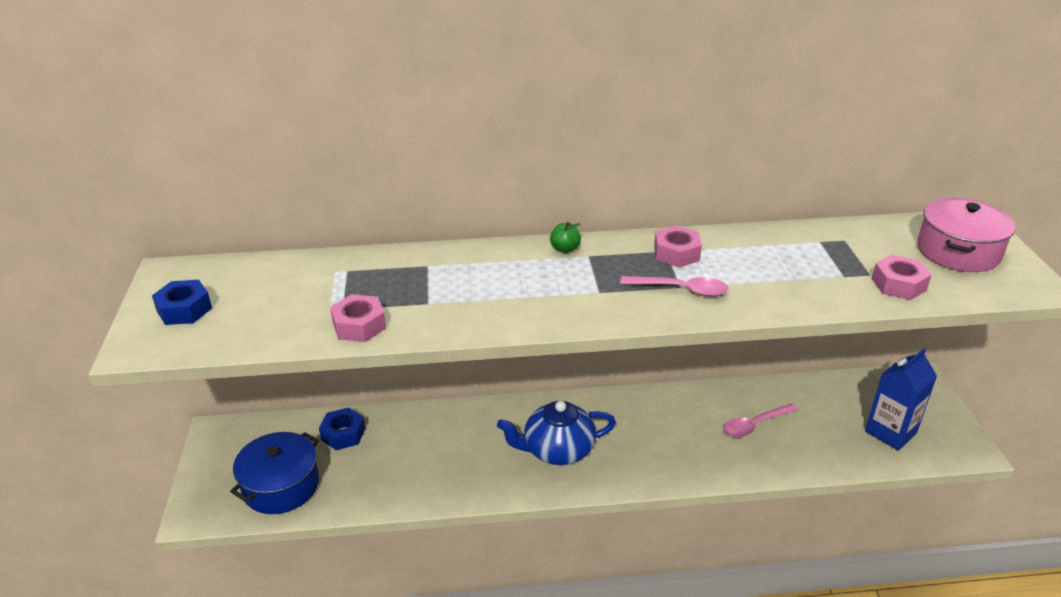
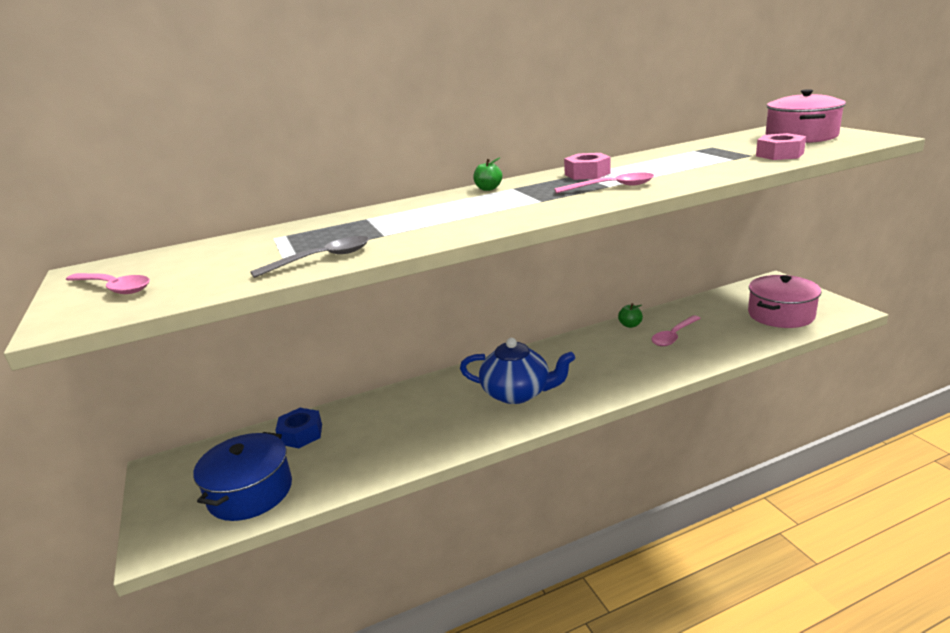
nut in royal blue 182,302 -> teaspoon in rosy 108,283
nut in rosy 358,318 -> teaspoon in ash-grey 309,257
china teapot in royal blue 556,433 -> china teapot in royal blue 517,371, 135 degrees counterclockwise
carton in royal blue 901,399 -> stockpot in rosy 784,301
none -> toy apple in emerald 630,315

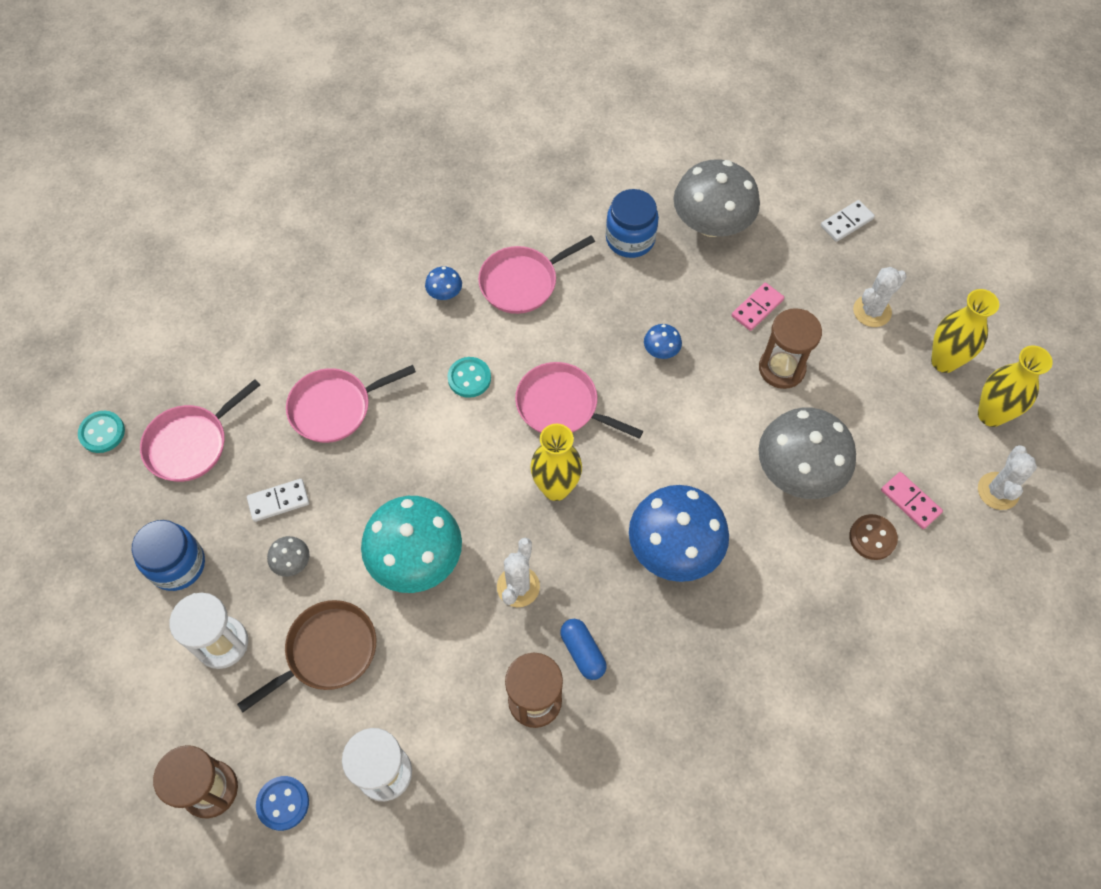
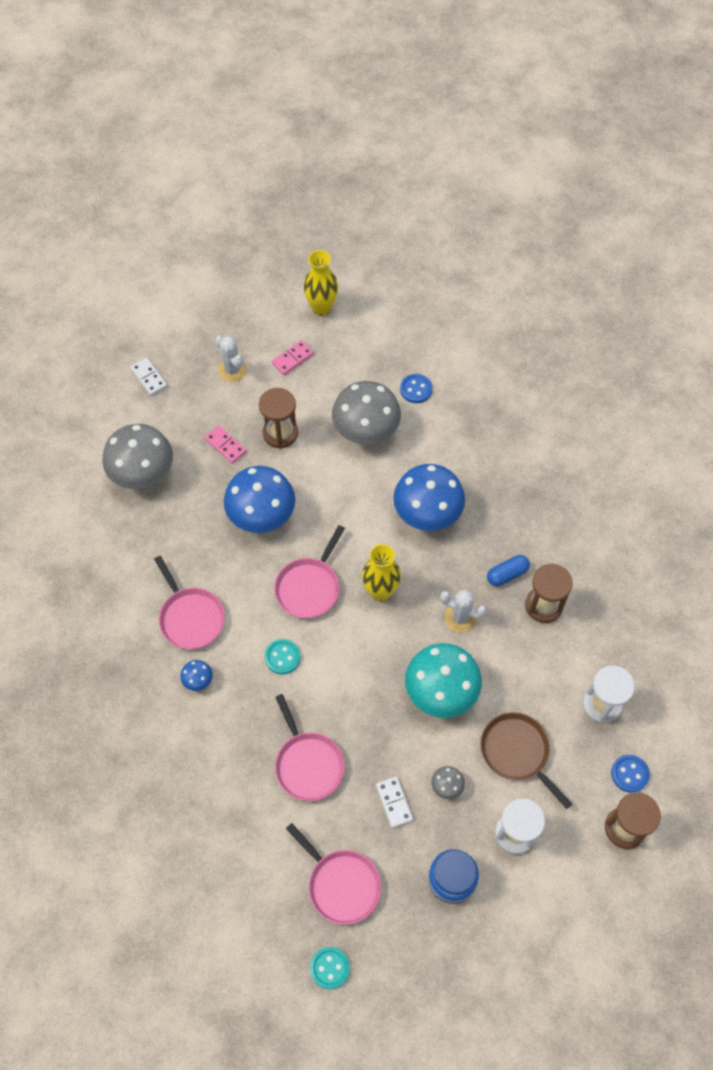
jar in royal blue 632,223 -> none
toadstool in royal blue 663,341 -> toadstool in royal blue 259,499, x2.36
sewing button in brown 873,537 -> sewing button in royal blue 416,388
domino in rosy 912,500 -> domino in rosy 293,357, move
flower vase in yellow 965,331 -> none
cactus in snow-white 1007,477 -> none

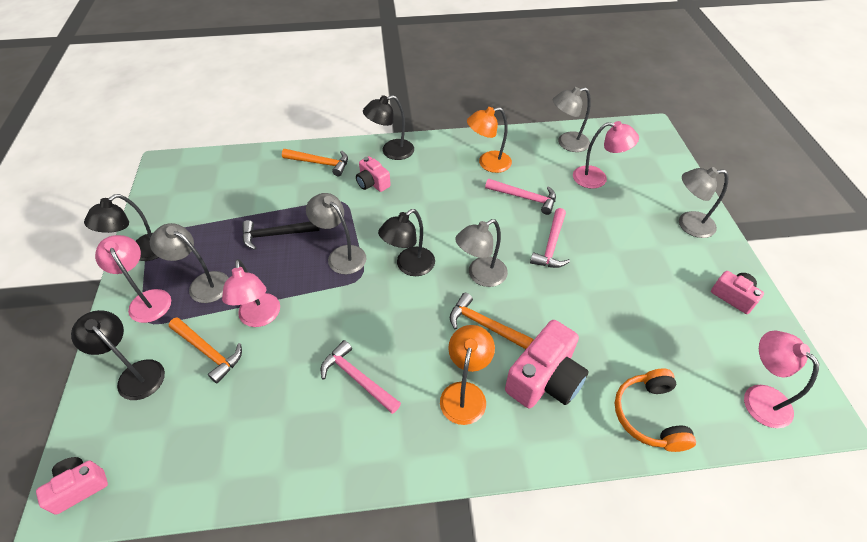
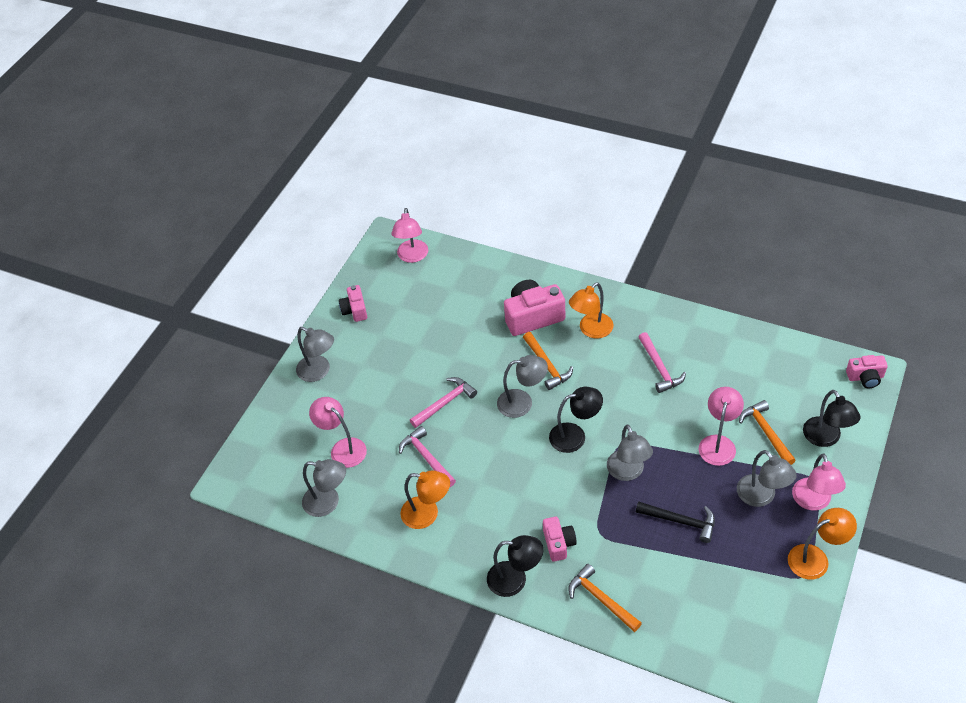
lamp in ebony 121,227 -> lamp in bright orange 822,544
over-ear headphones in bright orange 655,410 -> none

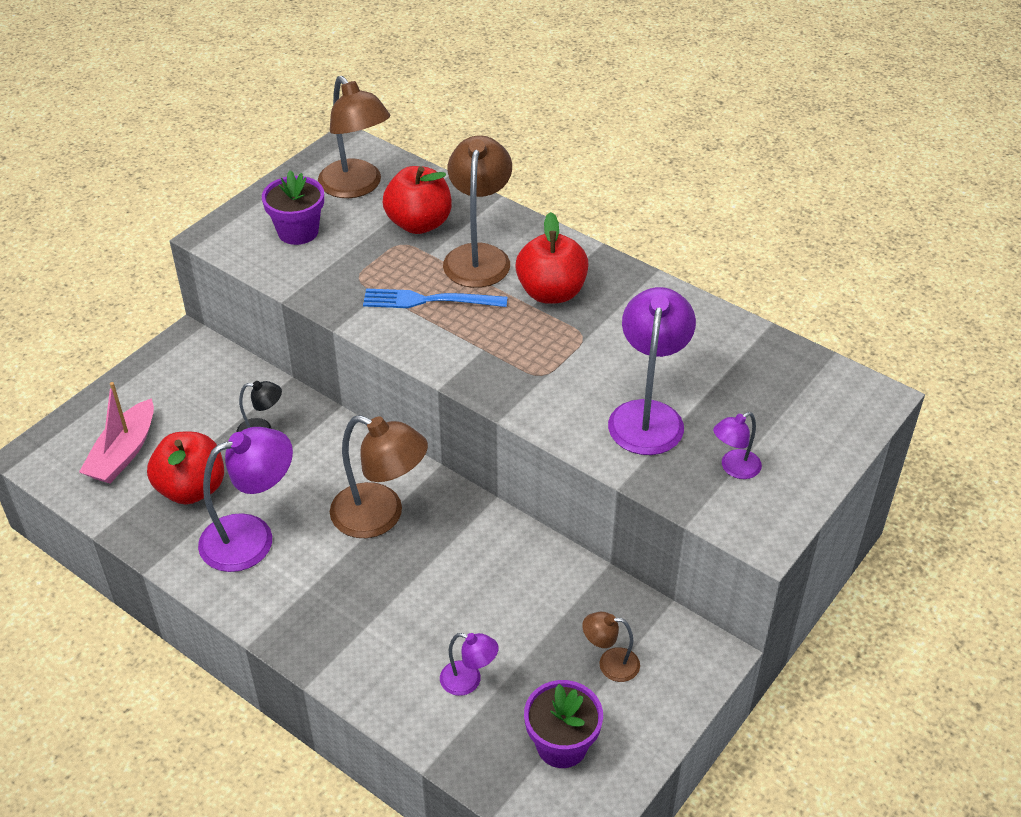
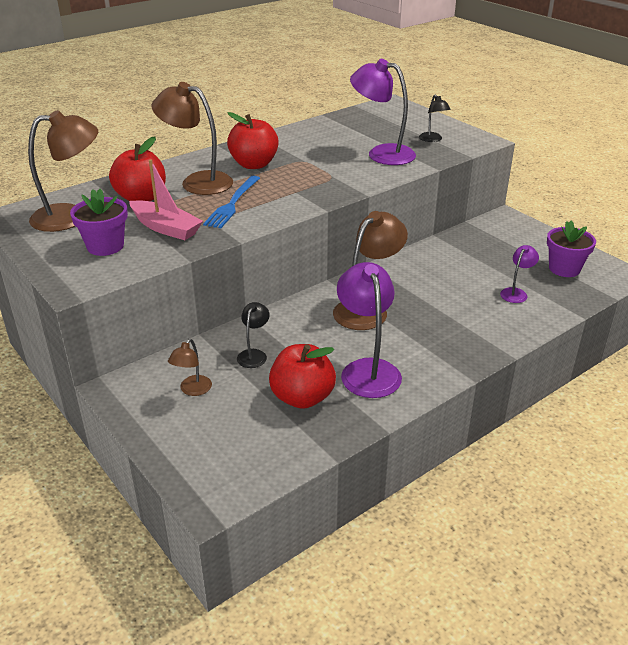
toy boat in rosy 116,432 -> toy boat in rosy 166,199, move
lamp in brown 611,647 -> lamp in brown 190,367, move
lamp in royal purple 737,445 -> lamp in ebony 435,118

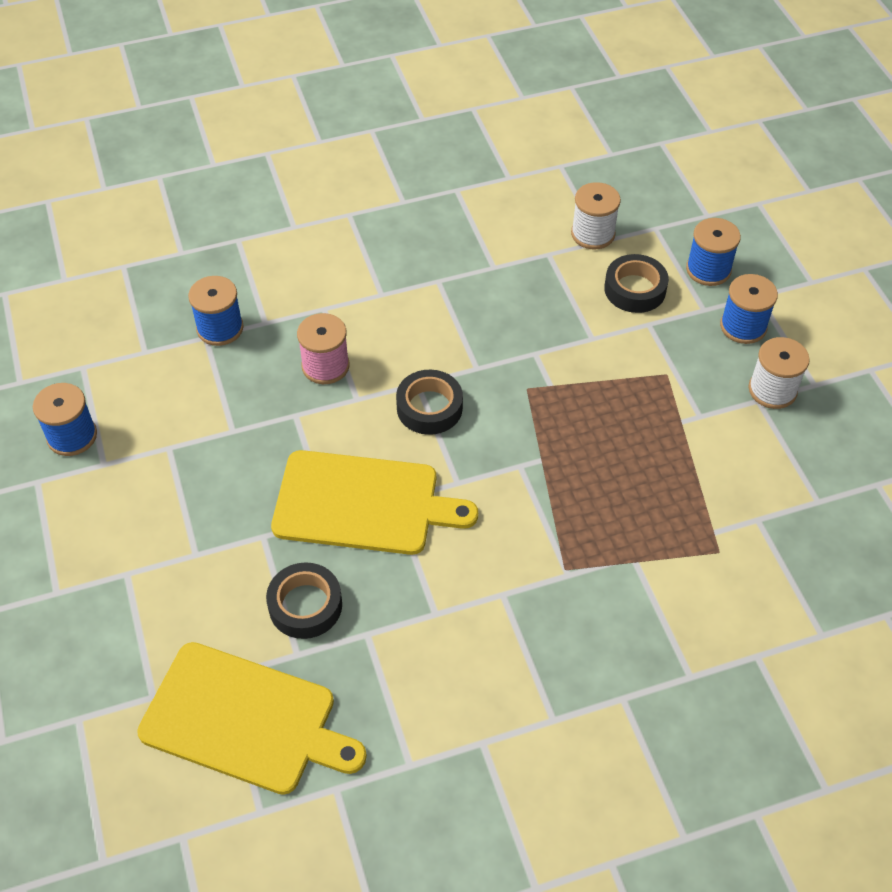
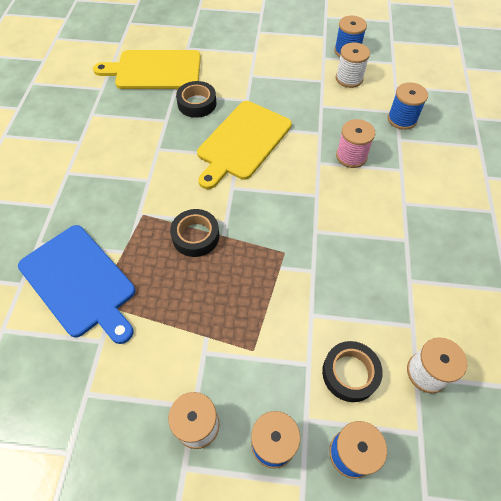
bread board in yellow 252,718 -> bread board in yellow 147,69, 45 degrees clockwise
sticky tape in ebony 429,402 -> sticky tape in ebony 194,233, move
none -> bread board in royal blue 76,284
none -> reel of thread in snow-white 353,65

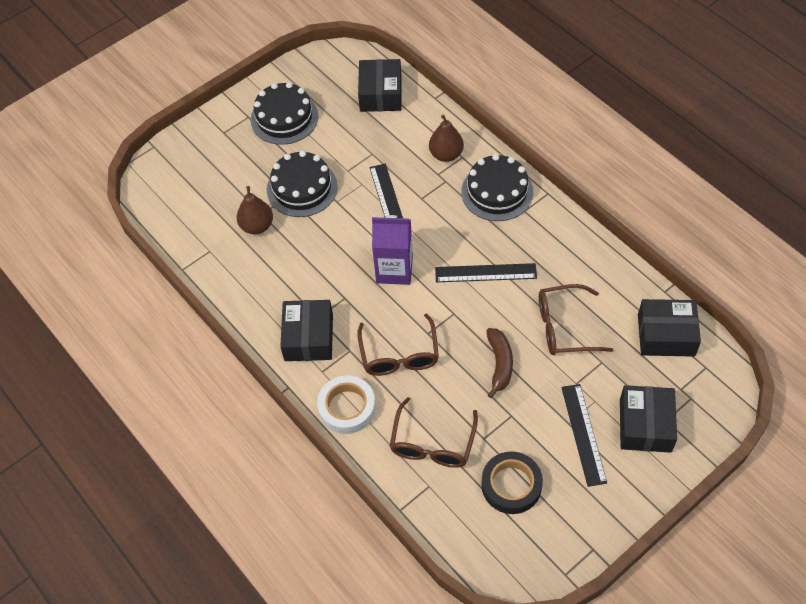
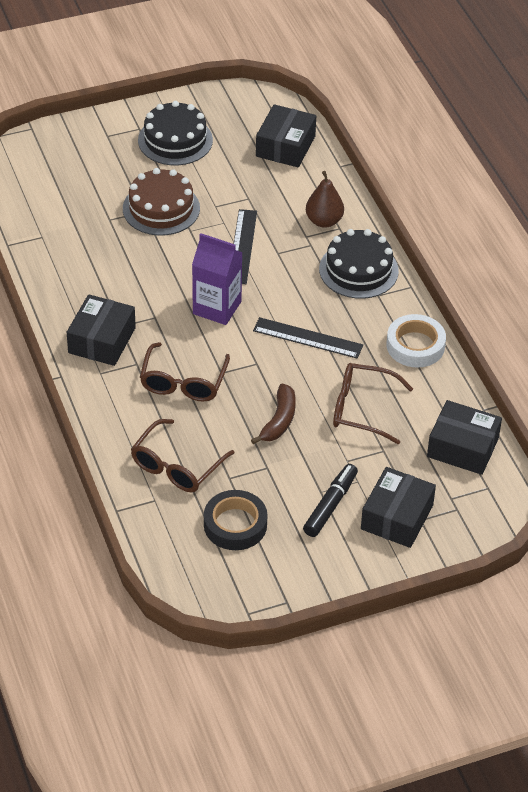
toy pear in brown 255,210 -> none
layer cake in ebony 302,184 -> layer cake in brown 161,202
sticky tape in snow-white 346,404 -> sticky tape in snow-white 416,340, move
straightedge in ebony 584,435 -> marker in ebony 330,500

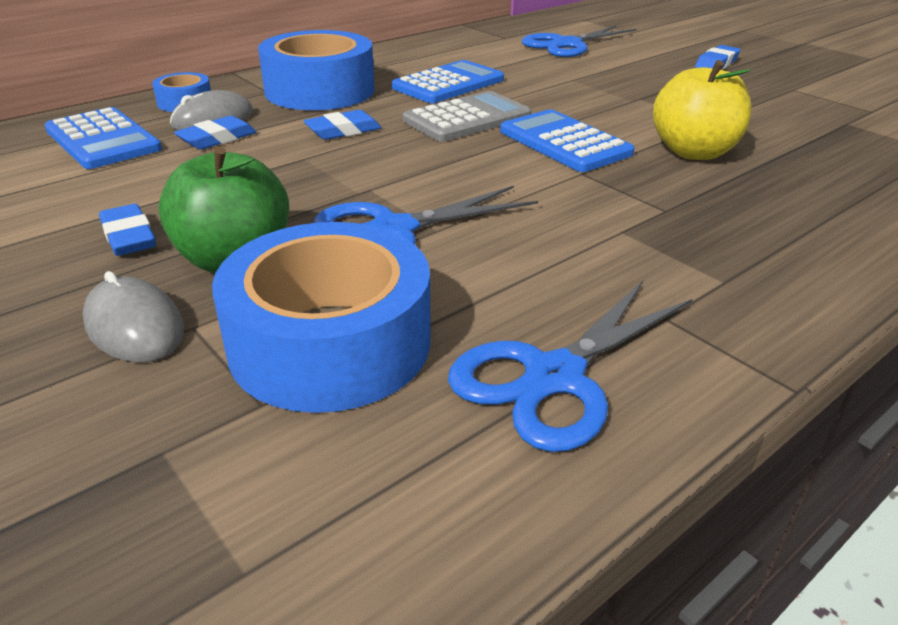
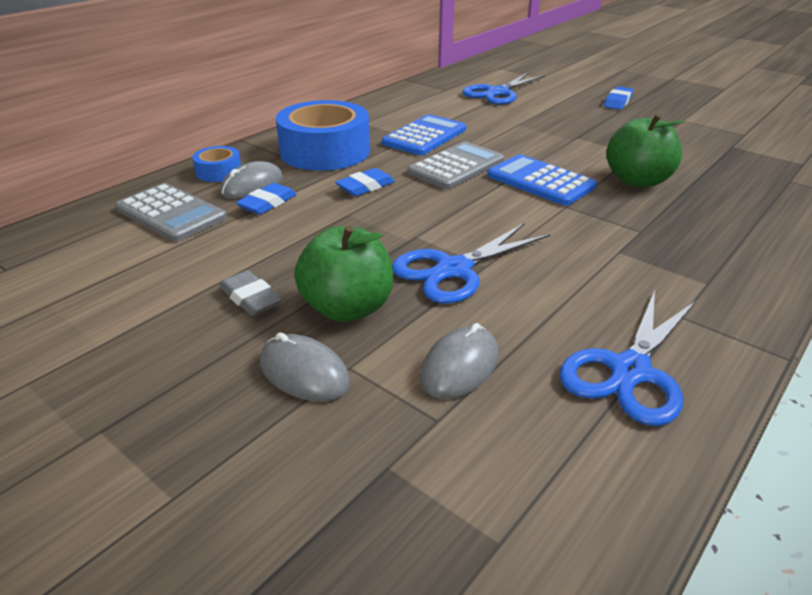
adding machine in royal blue 103,138 -> adding machine in ash-grey 171,212
eraser in royal blue 127,230 -> eraser in ash-grey 251,293
sticky tape in royal blue 321,317 -> computer mouse in ash-grey 459,361
toy apple in yellow 702,110 -> toy apple in emerald 645,150

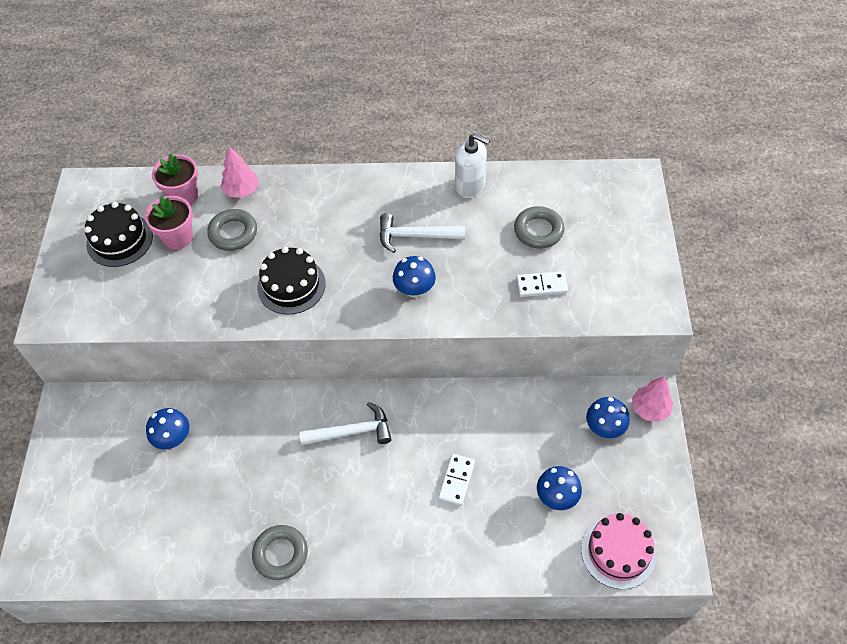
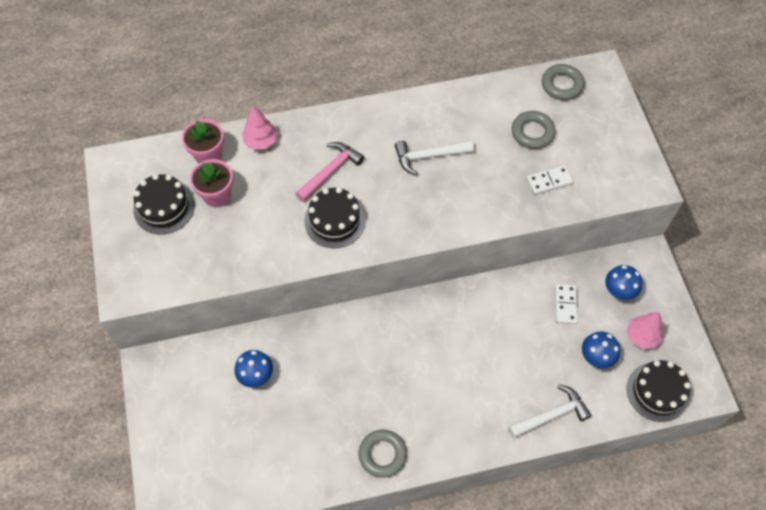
torus in ash-grey 232,230 -> torus in ash-grey 563,82, move
carpenter's hammer in snow-white 345,423 -> carpenter's hammer in snow-white 549,411, move
toadstool in royal blue 414,277 -> none
domino in snow-white 456,480 -> domino in snow-white 566,304, move
pump bottle in snow-white 472,165 -> none
layer cake in rosy 618,551 -> layer cake in ebony 659,391
tree in rosy 652,399 -> tree in rosy 645,330, move
none -> carpenter's hammer in rosy 330,172

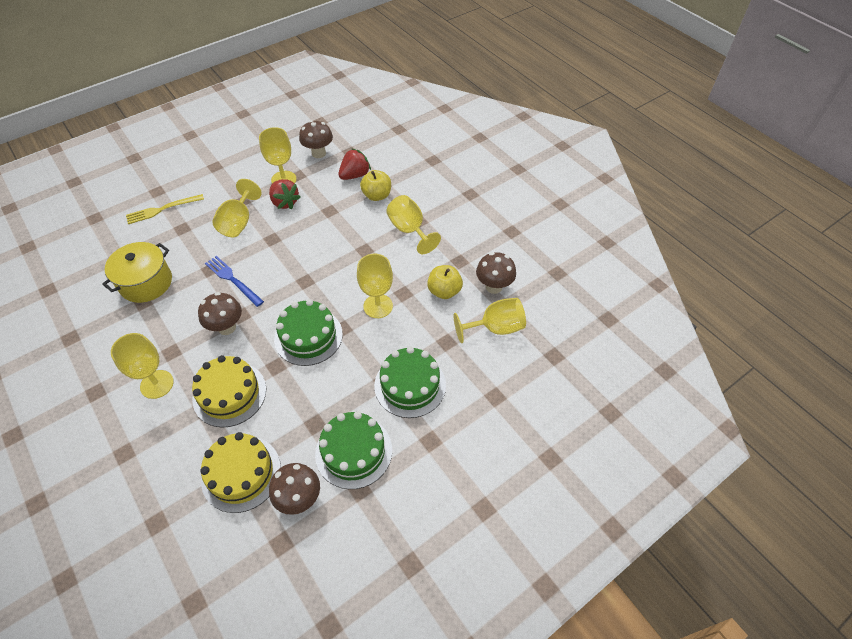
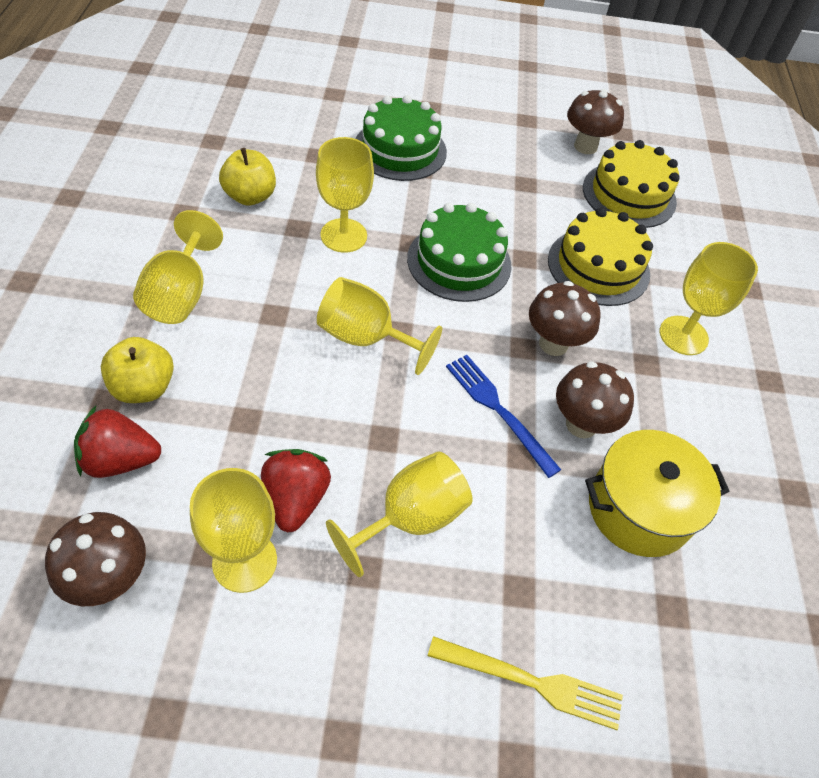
dinner fork in royal blue 234,281 -> dinner fork in royal blue 503,416, 150 degrees clockwise
layer cake in emerald 353,450 -> none
wine glass in yellow 489,320 -> wine glass in yellow 379,326, move
toadstool in brown 496,273 -> toadstool in brown 595,400, move

